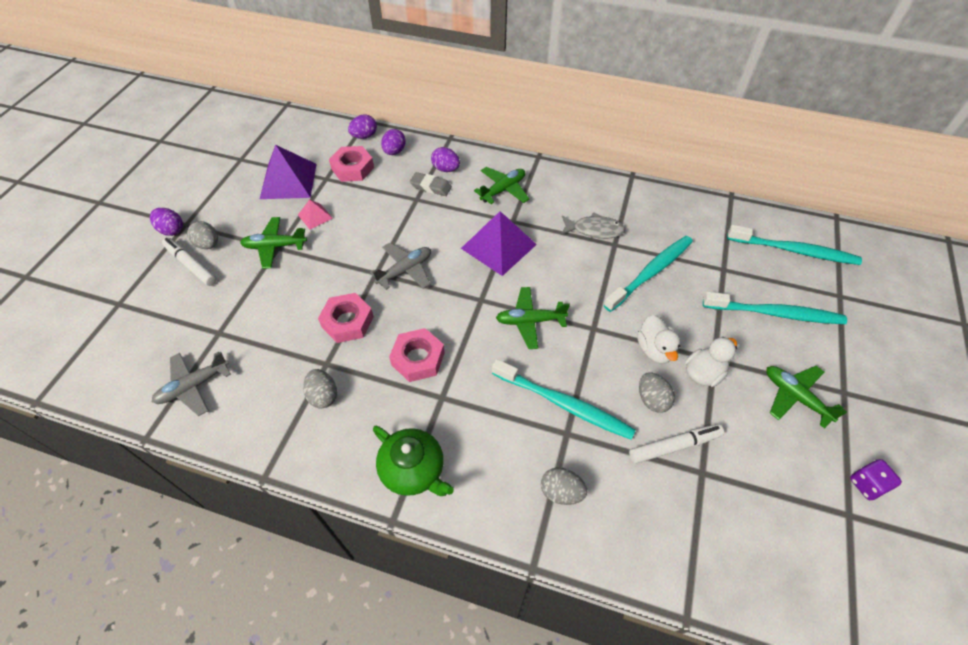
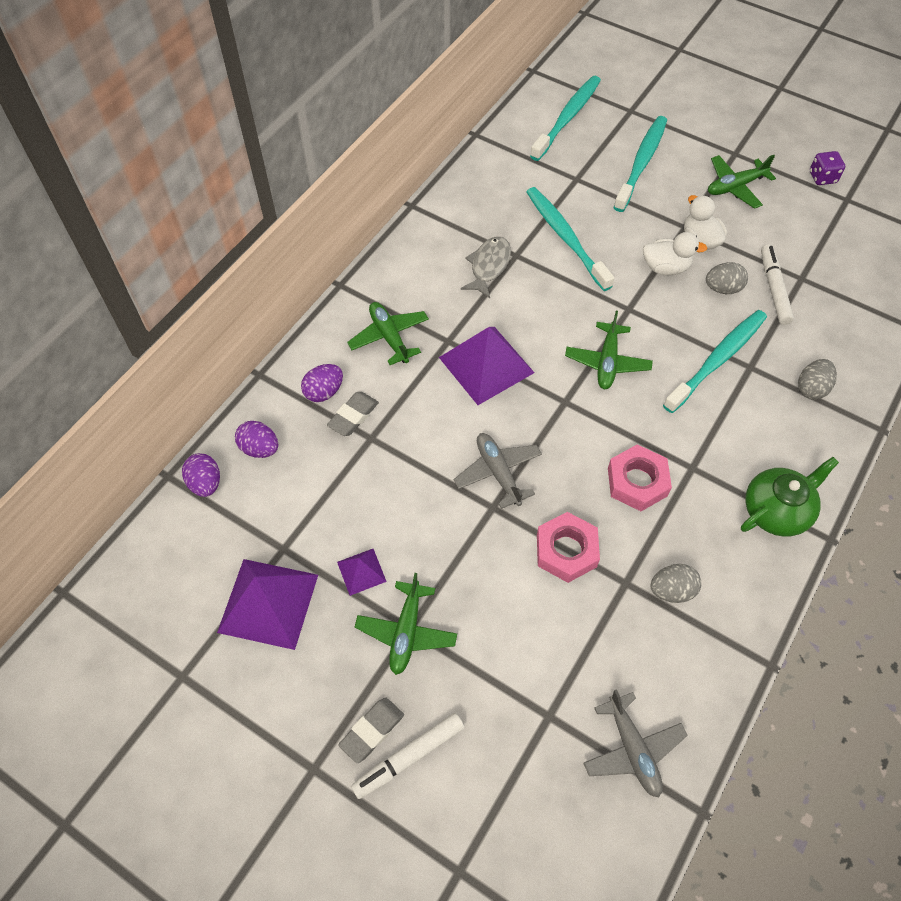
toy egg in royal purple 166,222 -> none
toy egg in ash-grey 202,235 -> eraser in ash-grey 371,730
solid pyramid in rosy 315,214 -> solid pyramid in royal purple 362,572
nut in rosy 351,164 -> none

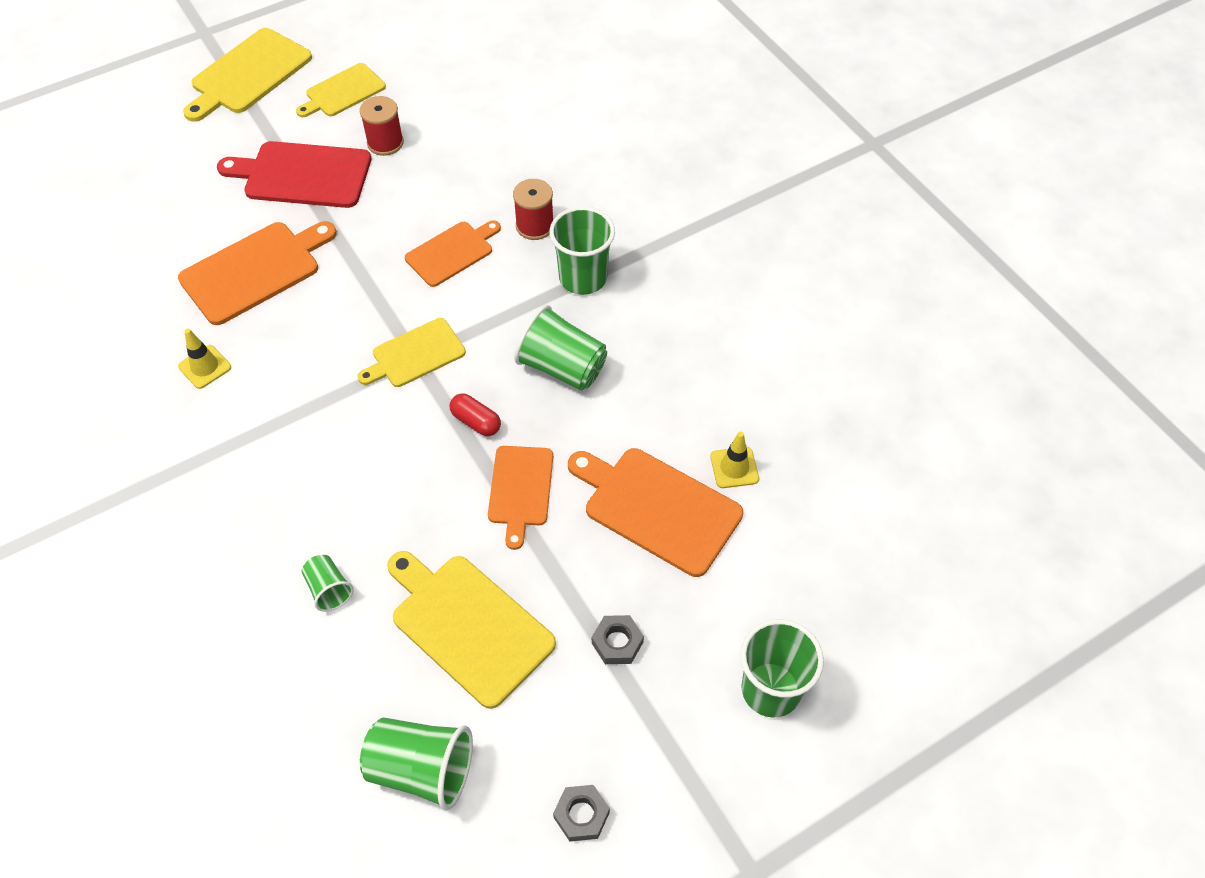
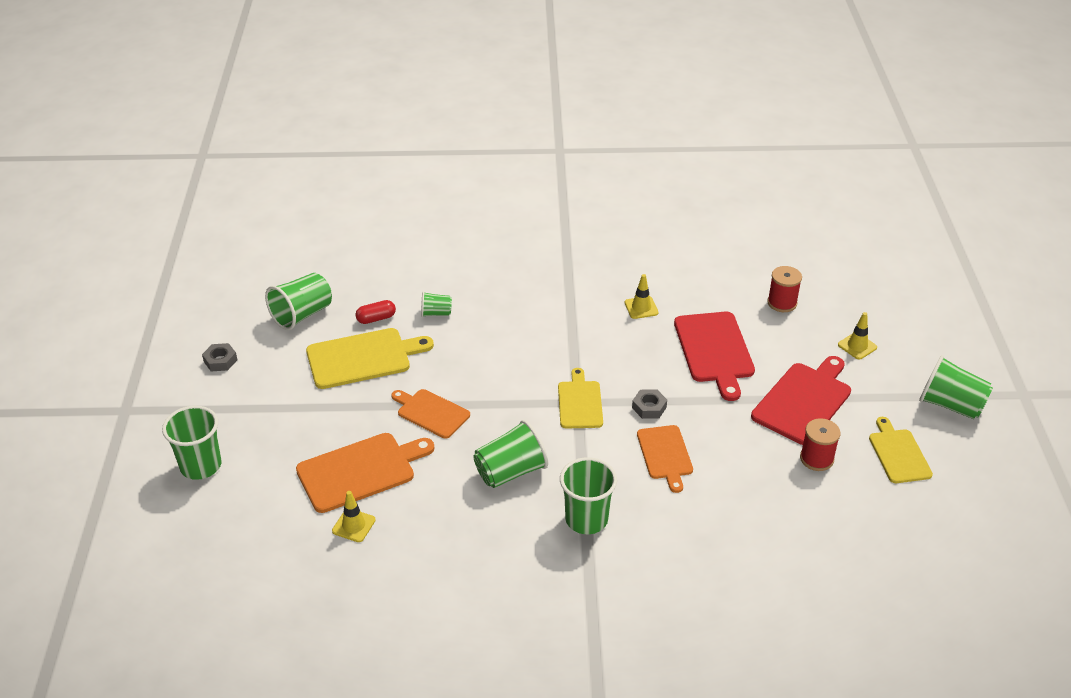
bread board in bright orange 257,273 -> bread board in red 714,356
bread board in yellow 247,75 -> beaker in emerald 956,387
pill shape in red 475,414 -> pill shape in red 375,312, move
reel of thread in red 533,209 -> reel of thread in red 784,289, move
nut in ash-grey 618,639 -> nut in ash-grey 649,404, move
none -> safety cone in yellow 857,336

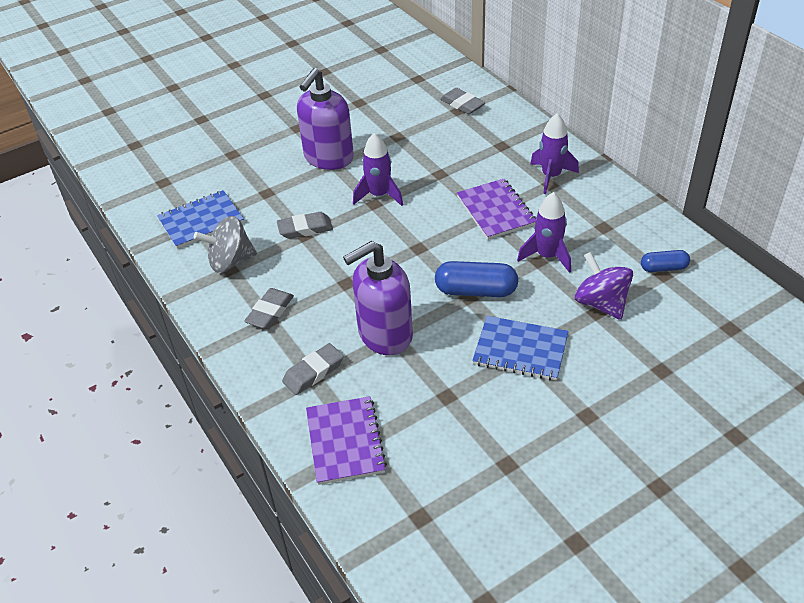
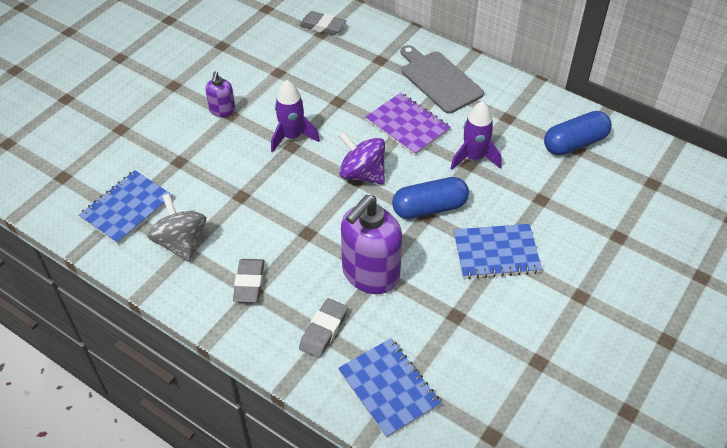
whirligig in ash-grey 225,244 -> whirligig in ash-grey 176,227, 105 degrees clockwise
eraser in ash-grey 305,225 -> none
pump bottle in royal purple 325,119 -> pump bottle in royal purple 220,94, x0.50
exercise book in royal purple 346,440 -> exercise book in royal blue 389,388
toy rocket in royal purple 554,153 -> bread board in ash-grey 442,79
whirligig in royal purple 604,286 -> whirligig in royal purple 362,158, move
pill shape in royal blue 665,261 -> pill shape in royal blue 578,133, x1.68

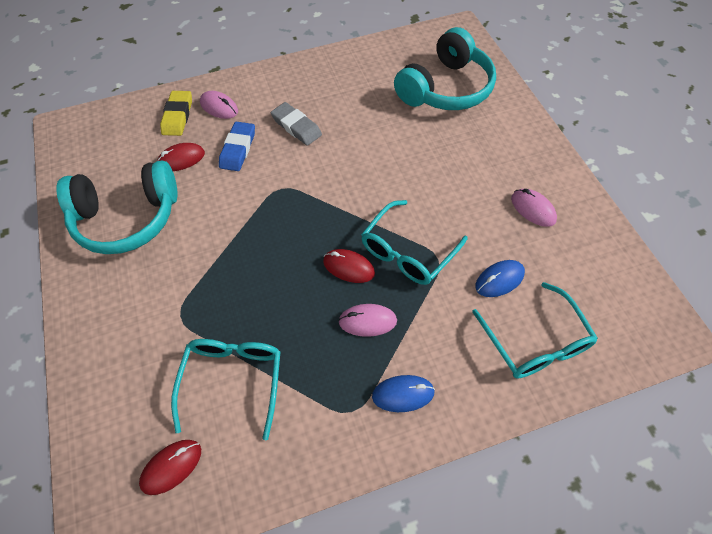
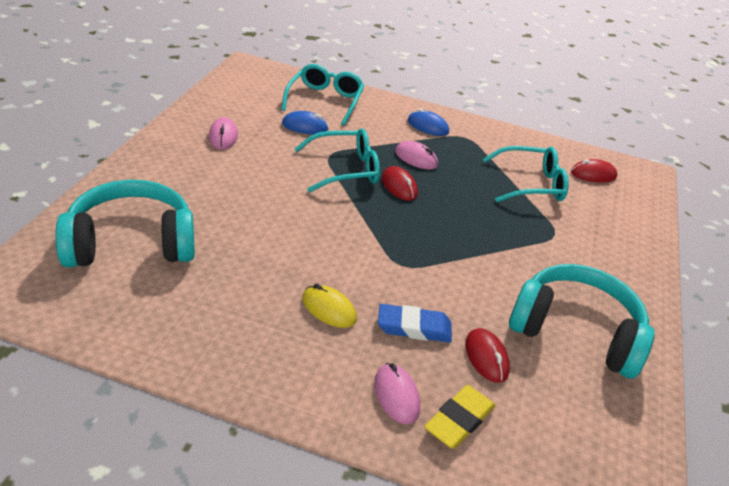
computer mouse in red 181,157 -> computer mouse in red 487,355, 60 degrees clockwise
eyeglasses in teal 226,389 -> eyeglasses in teal 526,174, 135 degrees counterclockwise
eraser in royal blue 237,146 -> eraser in royal blue 415,323, 45 degrees clockwise
eraser in ash-grey 296,124 -> computer mouse in yellow 329,306

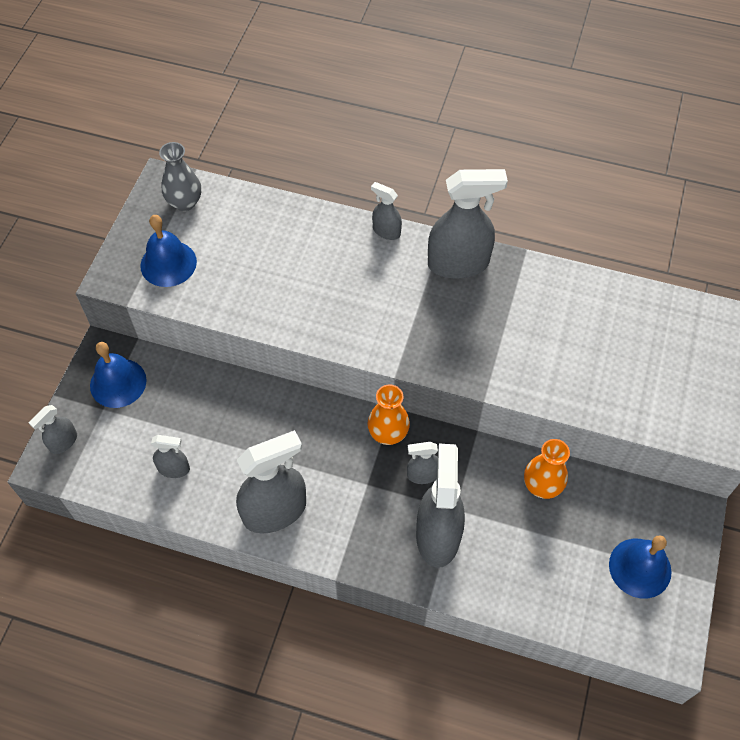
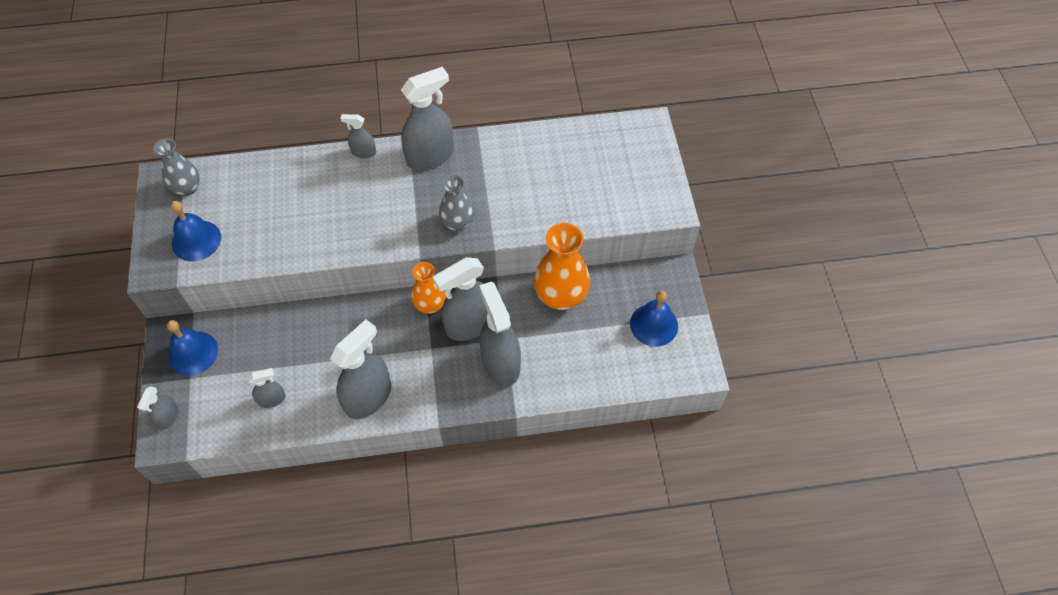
sprayer in ash-grey 422,463 -> sprayer in ash-grey 460,299, x2.00
flower vase in bright orange 547,469 -> flower vase in bright orange 562,266, x1.62
none -> flower vase in ash-grey 456,203

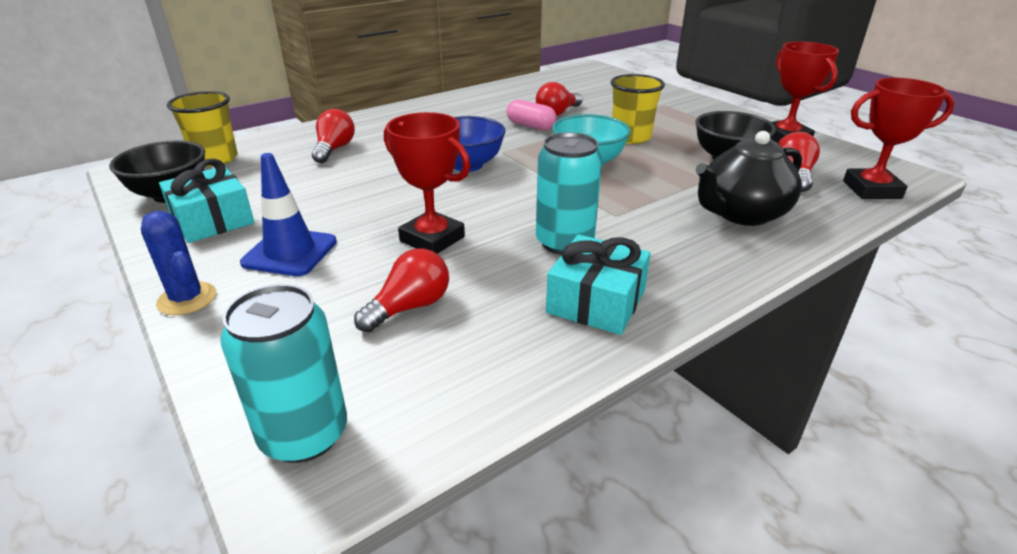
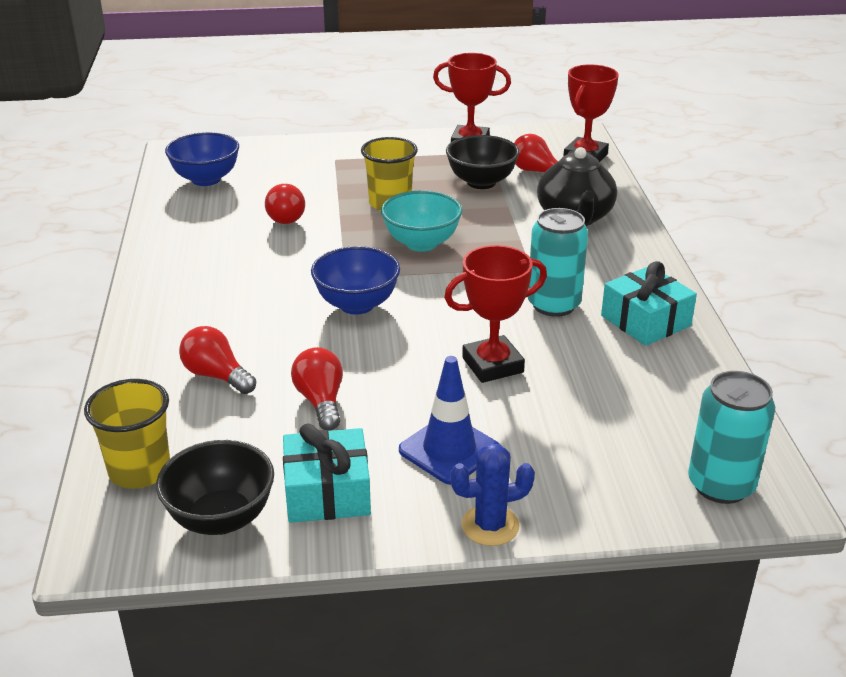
bulb in red 401,290 -> bulb in red 317,388, move
pill shape in rosy 532,115 -> none
none -> deep dish in royal blue 202,159

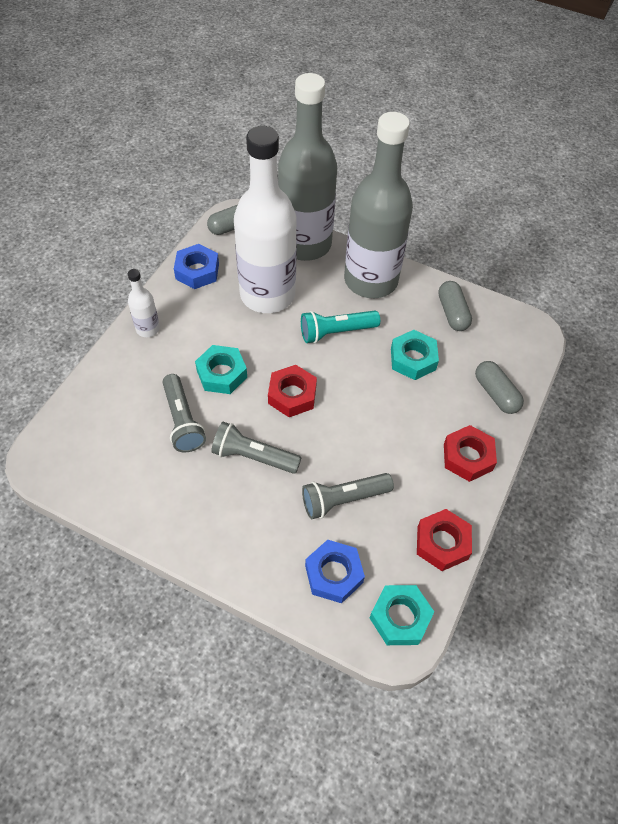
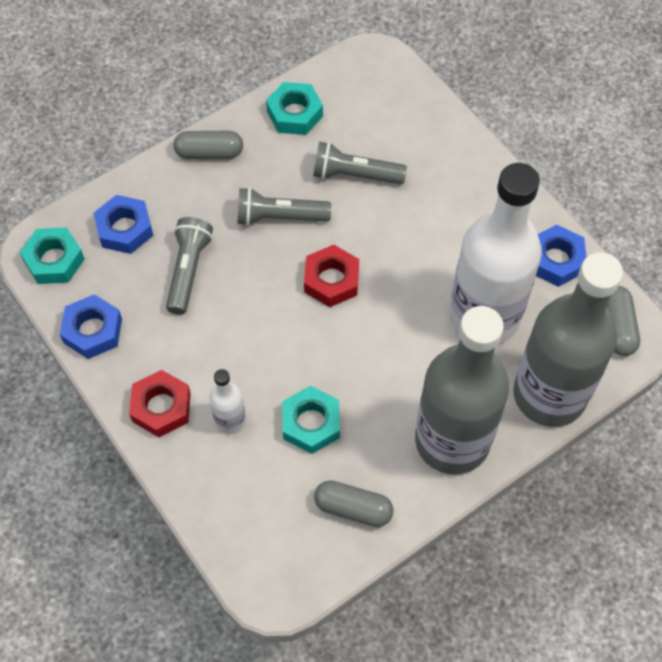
bottle in snow-white 144,303 -> bottle in snow-white 227,401, move
nut in teal 221,369 -> nut in teal 294,108, move
pocket torch in ash-grey 256,448 -> pocket torch in ash-grey 284,206, 135 degrees counterclockwise
pocket torch in teal 340,327 -> none
nut in red 444,540 -> nut in royal blue 91,326
pill shape in ash-grey 499,387 -> pill shape in ash-grey 208,145, move

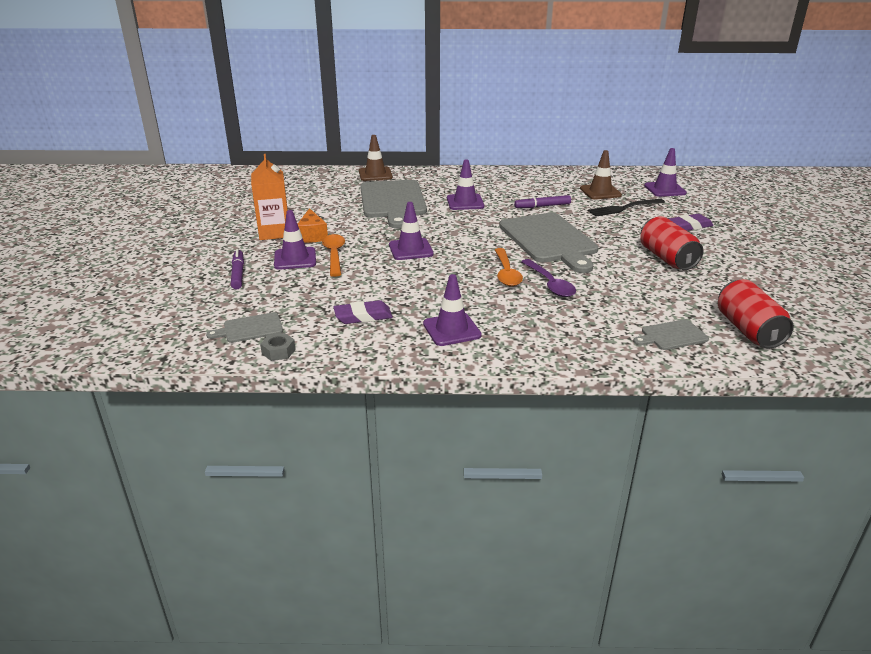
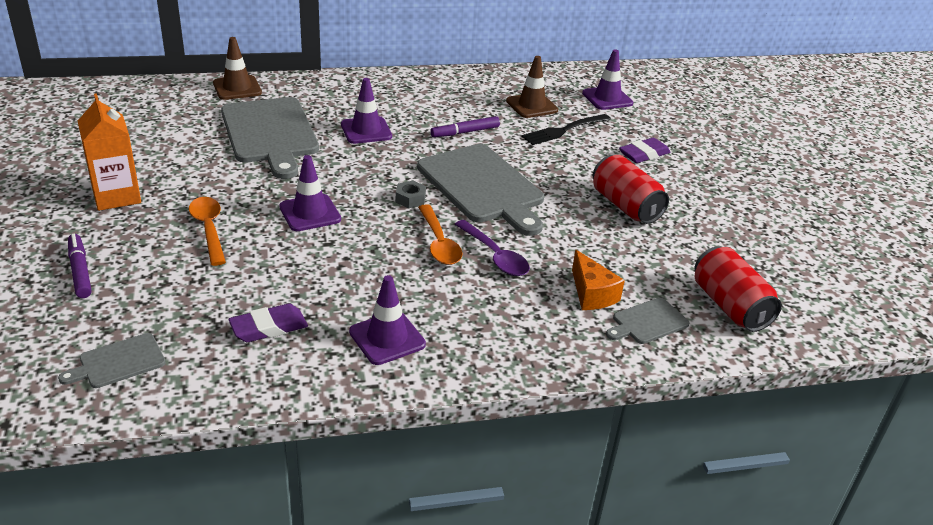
nut in ash-grey 278,347 -> nut in ash-grey 411,194, move
safety cone in royal purple 295,240 -> none
piece of cheese in bright orange 313,225 -> piece of cheese in bright orange 598,280, move

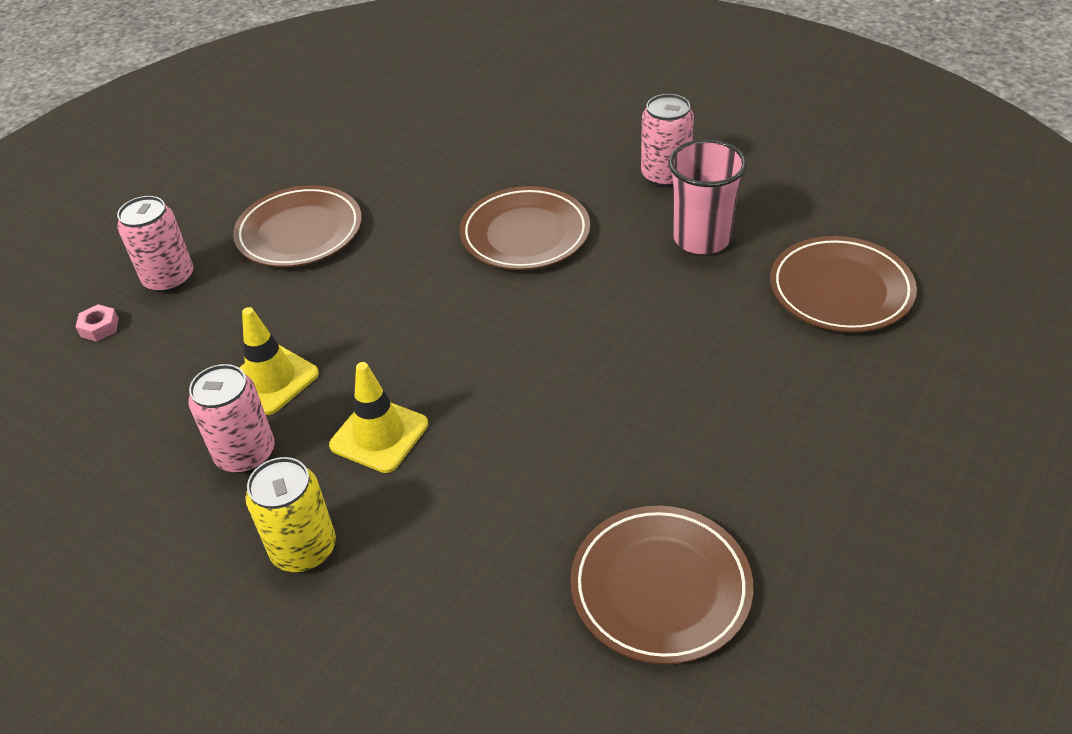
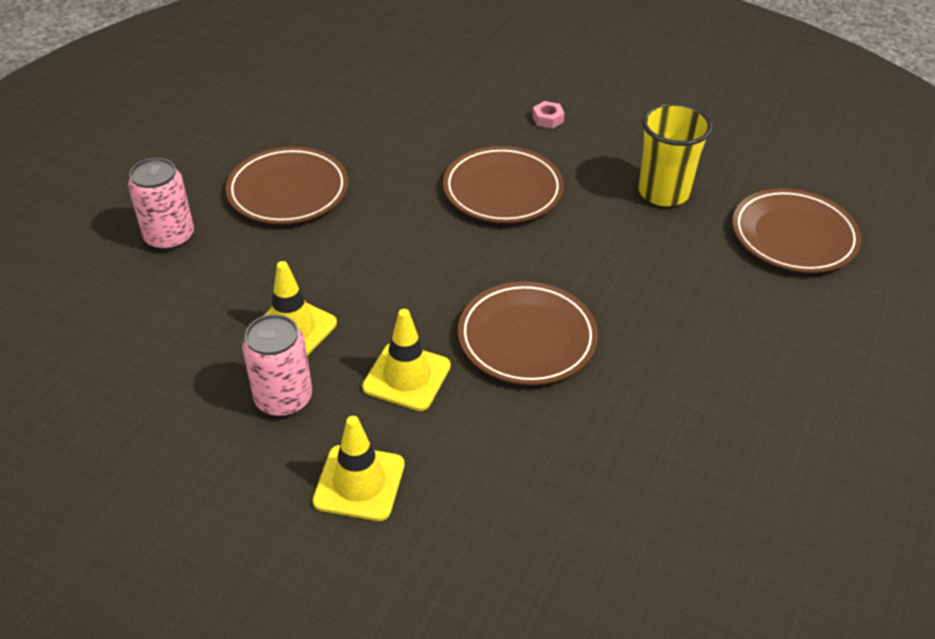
nut in rosy 97,323 -> nut in rosy 548,115, move
can in yellow 290,514 -> safety cone in yellow 358,468
plate in brown 661,585 -> plate in brown 528,333, move
can in rosy 667,140 -> none
beaker in rosy 708,196 -> beaker in yellow 675,154

